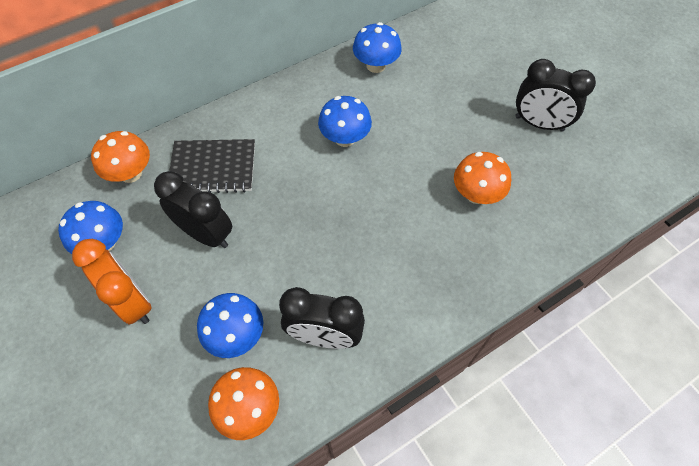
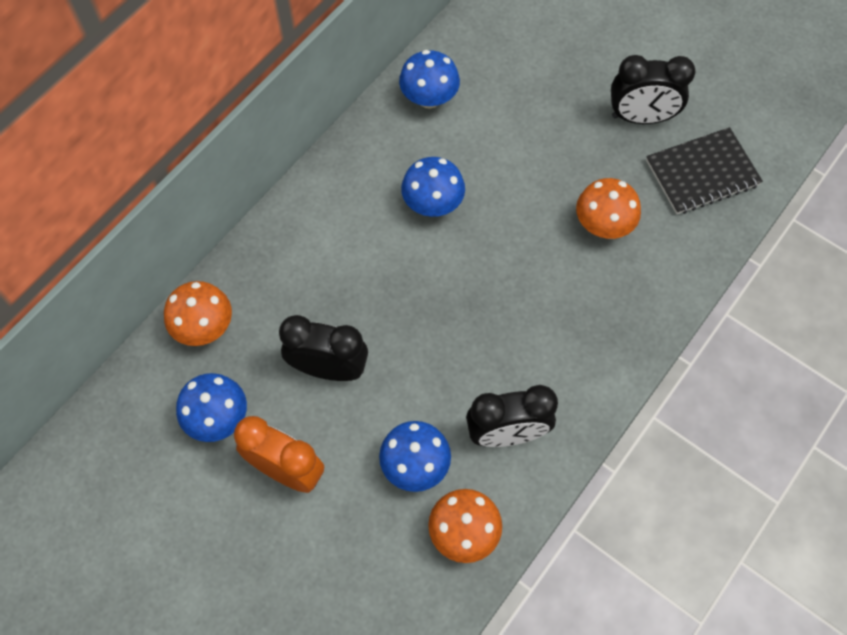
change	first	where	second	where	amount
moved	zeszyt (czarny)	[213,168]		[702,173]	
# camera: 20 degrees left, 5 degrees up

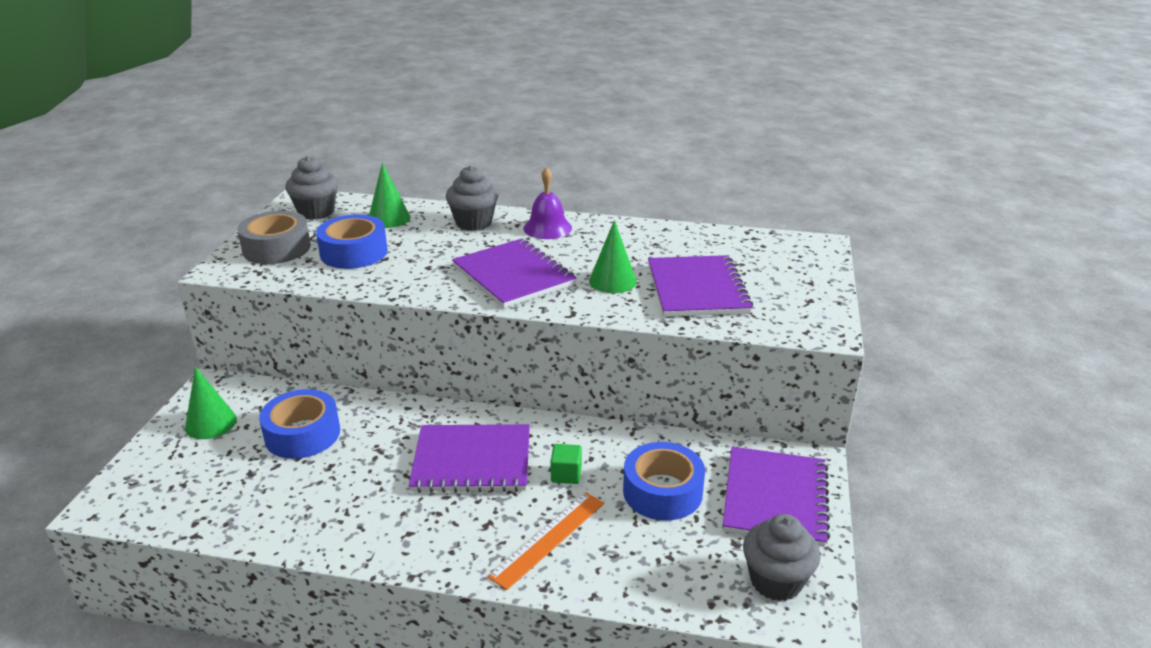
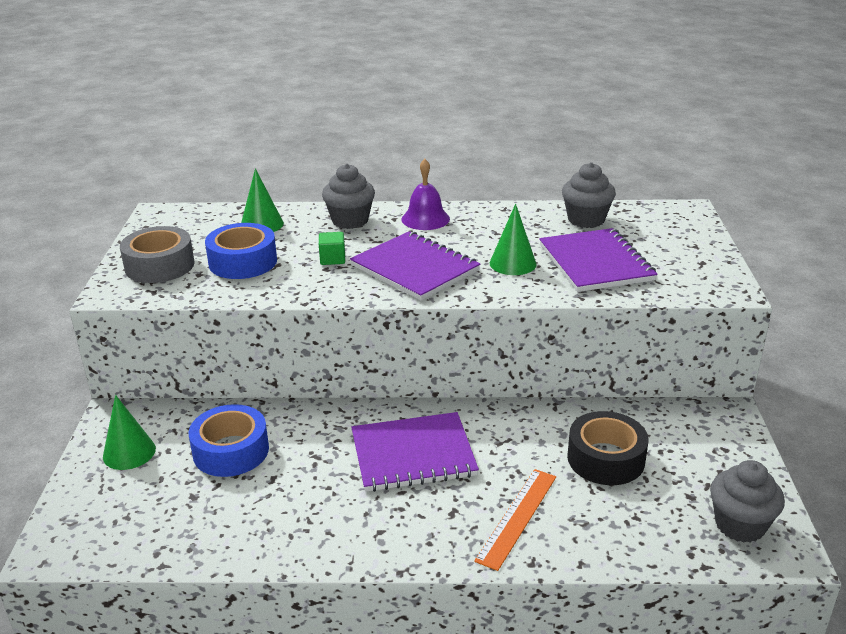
change	first	where	second	where	amount
moved	sześcian (zielony)	[566,474]		[332,259]	
moved	muffinka (szary)	[316,212]		[586,220]	
recoloured	taśma klejąca (niebieski)	[662,492]	taśma klejąca (czarny)	[605,459]	
removed	zeszyt (fioletowy)	[775,498]			
# camera: 10 degrees left, 0 degrees up

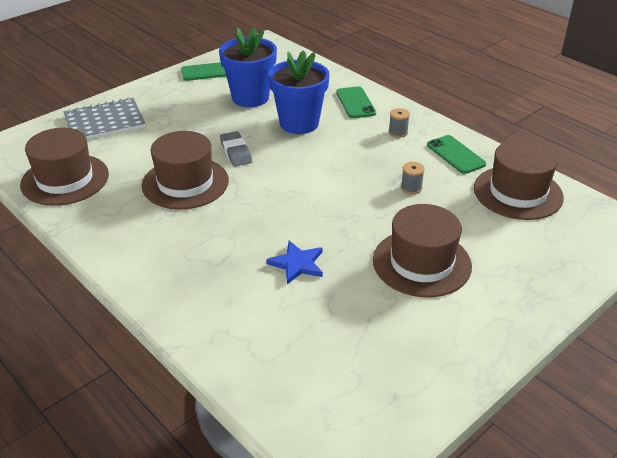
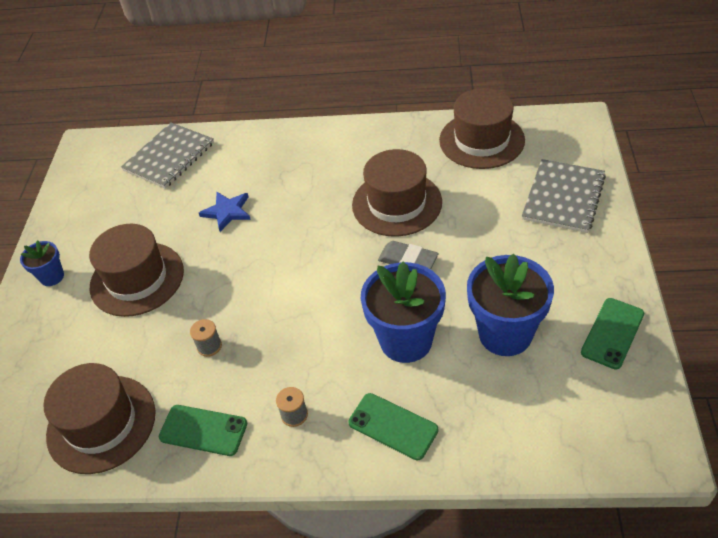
change	first	where	second	where	amount
added			doniczka (niebieski)	[52,277]	
added			zeszyt (szary)	[169,157]	
# camera: 140 degrees right, 10 degrees up

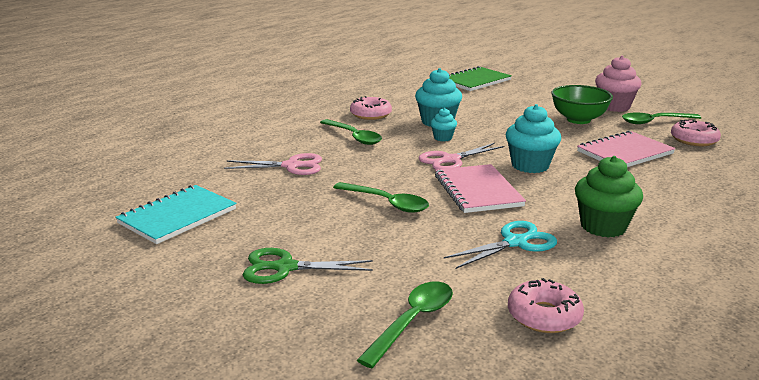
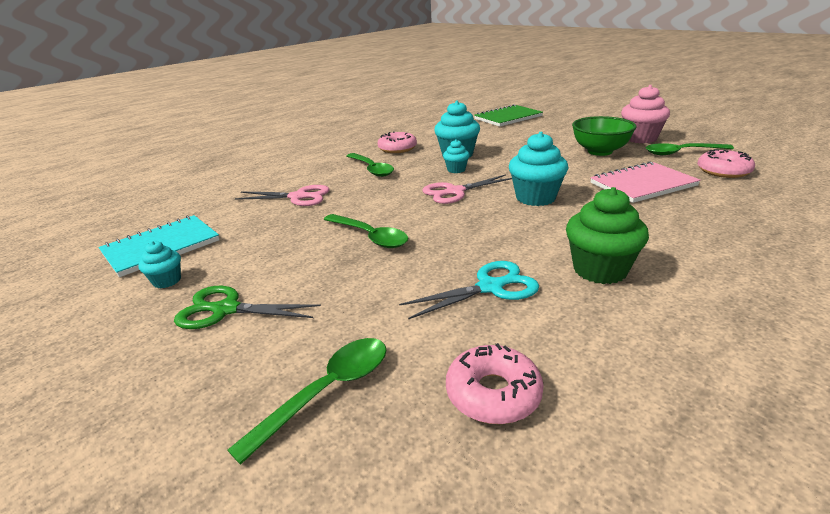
change	first	where	second	where	amount
added			muffinka (turkusowy)	[167,281]	
removed	zeszyt (różowy)	[477,191]			
# camera: 10 degrees right, 5 degrees up

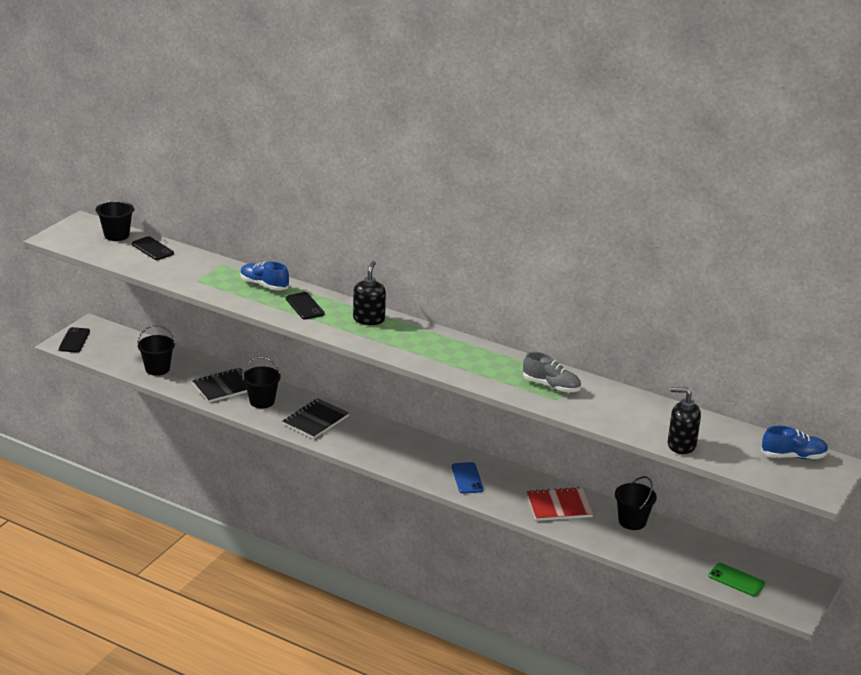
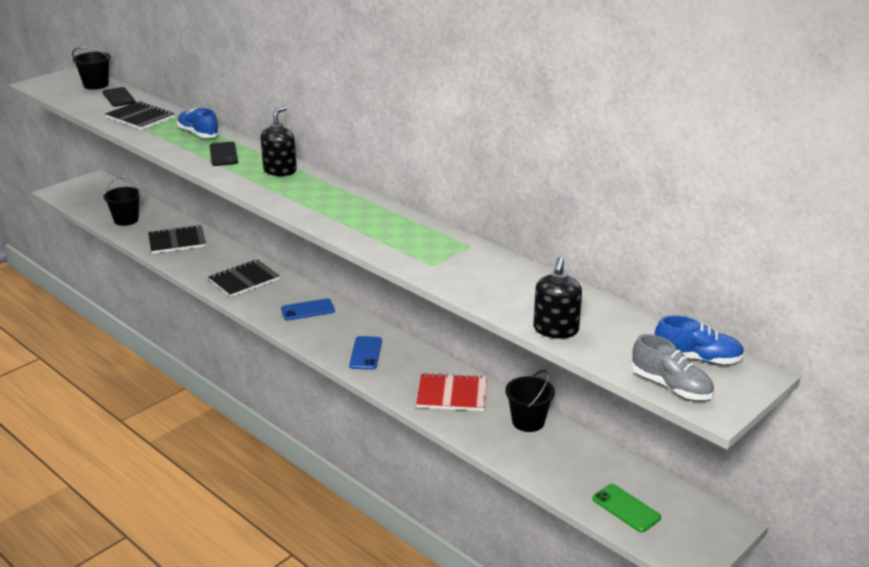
change	first	where	second	where	amount
added			zeszyt (czarny)	[140,117]	
added			telefon (niebieski)	[308,310]	
turned	dozownik mydła (czarny)	[681,445]		[555,330]	105 degrees counterclockwise
moved	but (szary)	[551,386]		[671,386]	
removed	telefon (czarny)	[74,340]			
removed	wiadro (czarny)	[262,401]			
# camera: 15 degrees right, 0 degrees up

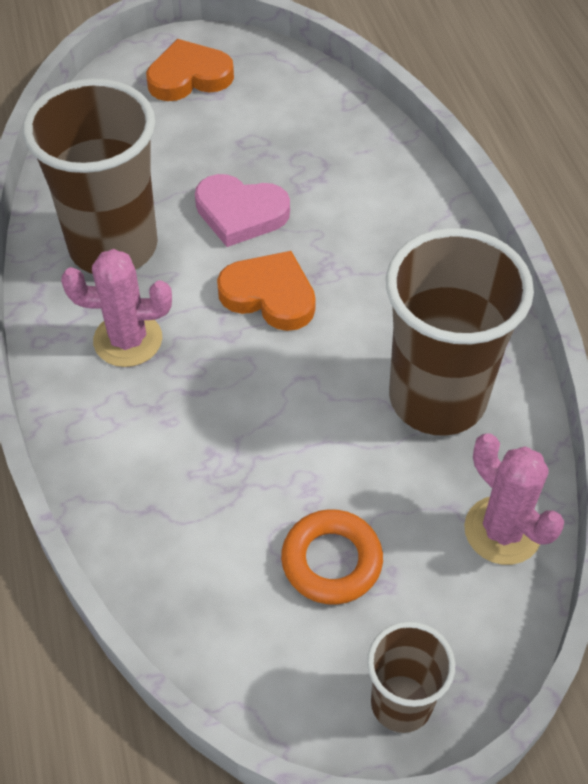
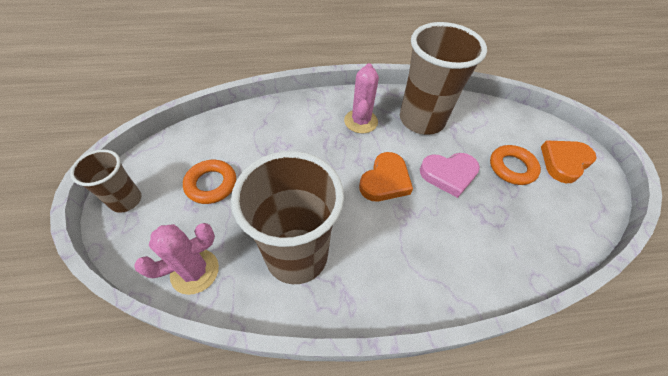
change	first	where	second	where	amount
turned	serce (różowy)	[240,213]		[448,174]	120 degrees counterclockwise
added			pierścień (pomarańczowy)	[512,167]	
turned	serce (pomarańczowy)	[189,77]		[564,162]	120 degrees counterclockwise
# camera: 95 degrees right, 0 degrees up

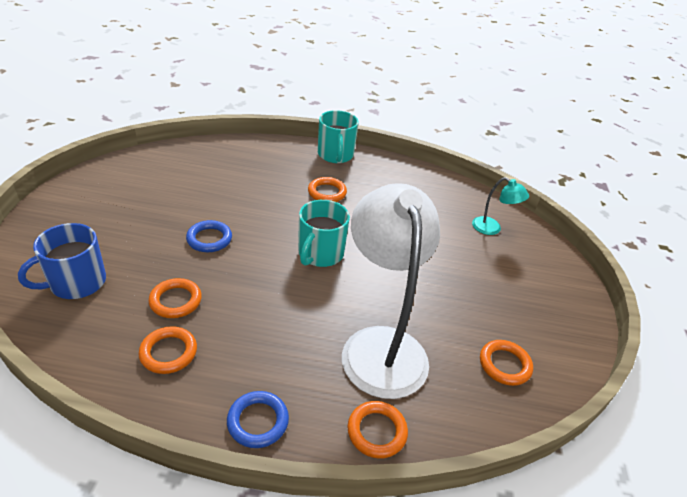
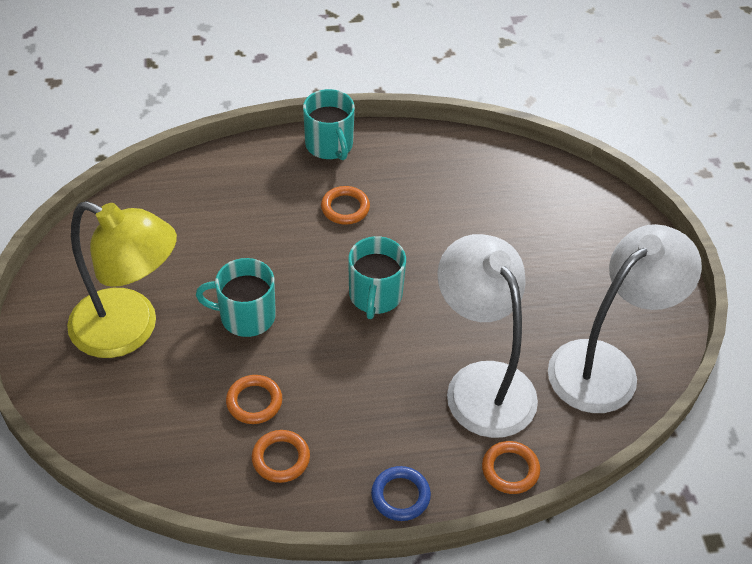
change	first	where	second	where	amount
added			lampka (żółty)	[129,330]	
replaced	pierścień (niebieski)	[209,239]	kubek (turkusowy)	[246,316]	
replaced	pierścień (pomarańczowy)	[504,365]	lampka (biały)	[606,366]	
removed	kubek (niebieski)	[76,282]			
removed	lampka (turkusowy)	[492,229]			
# camera: 15 degrees left, 10 degrees up

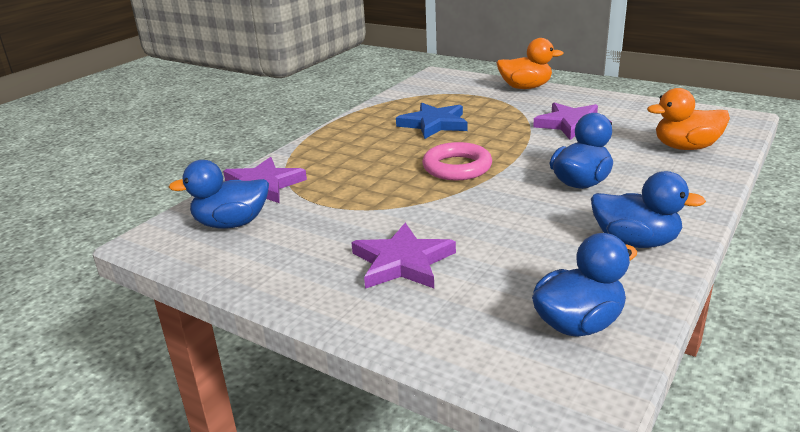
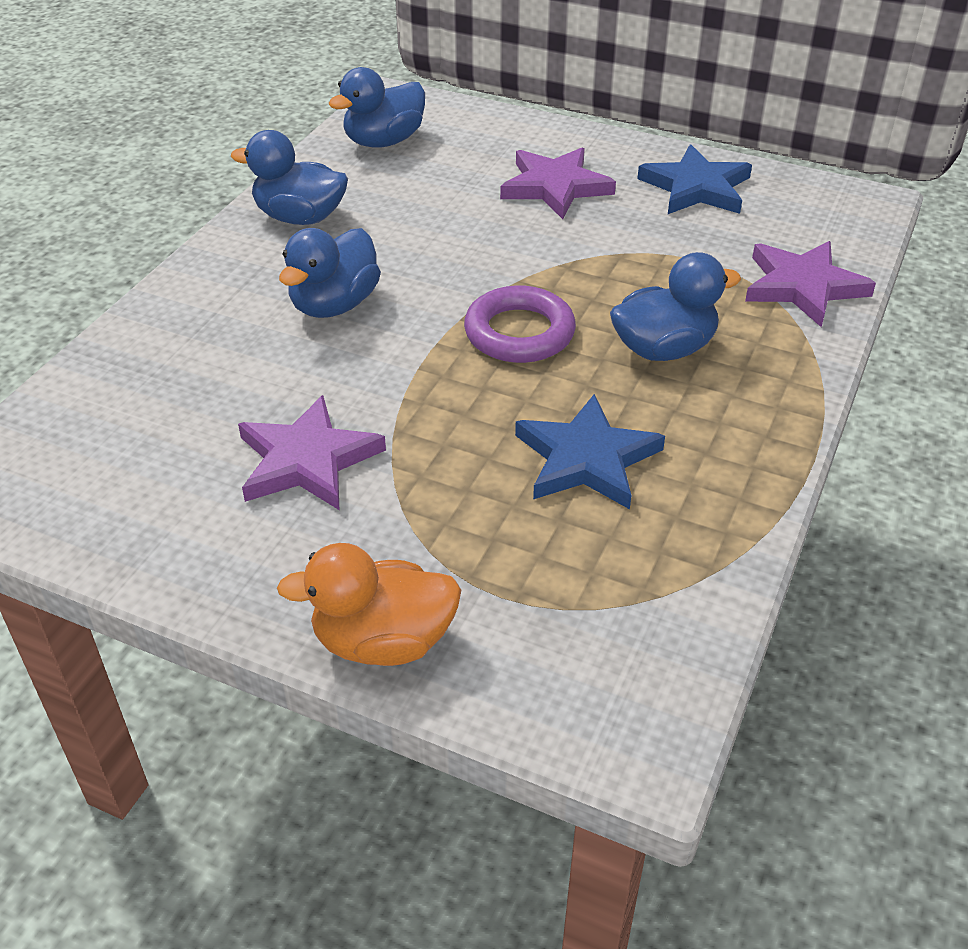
change	first	where	second	where	amount
recoloured	pierścień (różowy)	[457,167]	pierścień (fioletowy)	[519,333]	
moved	kaczka (niebieski)	[231,223]		[663,349]	
added			gwiazda (niebieski)	[696,188]	
removed	kaczka (pomarańczowy)	[686,147]			
# camera: 170 degrees right, 15 degrees up

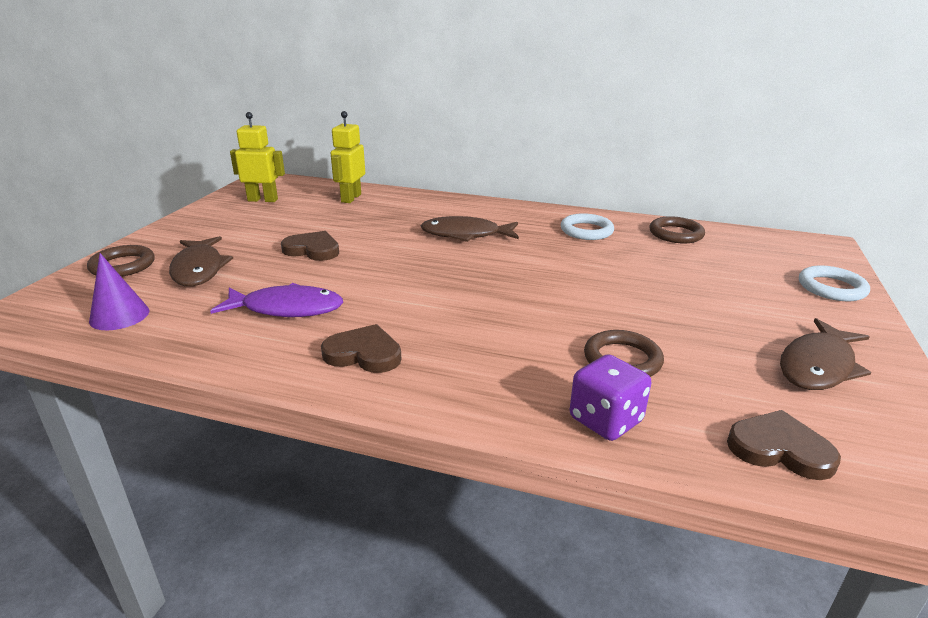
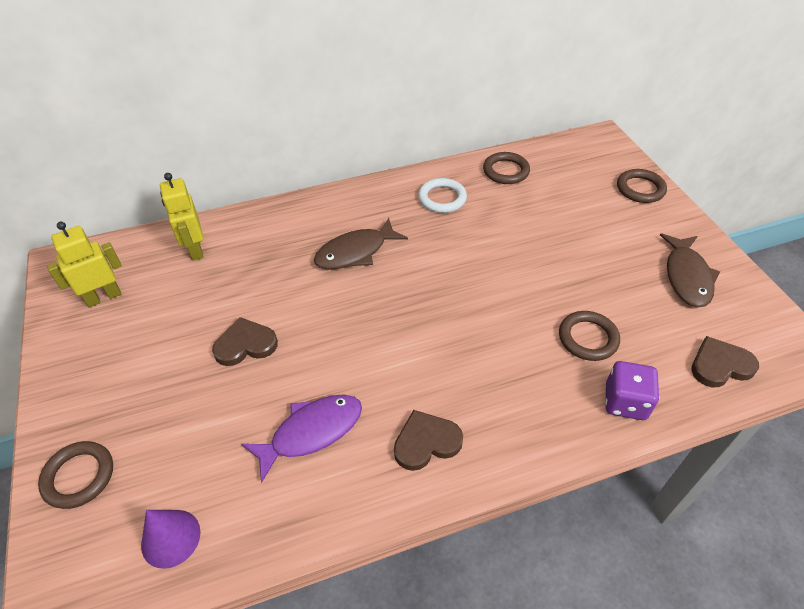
change	first	where	second	where	amount
recoloured	pierścień (biały)	[831,288]	pierścień (brązowy)	[640,189]	
removed	ryba (brązowy)	[199,269]			
# camera: 35 degrees left, 20 degrees up

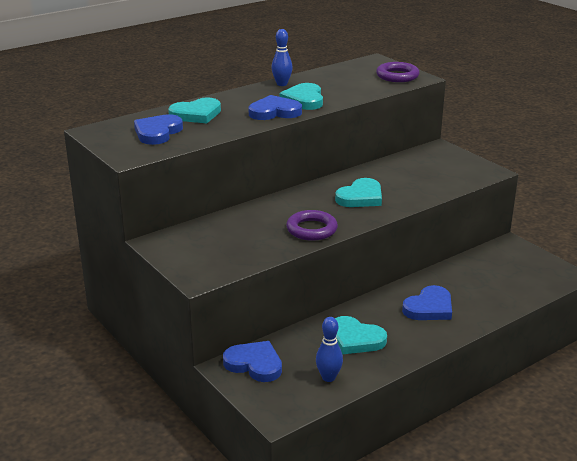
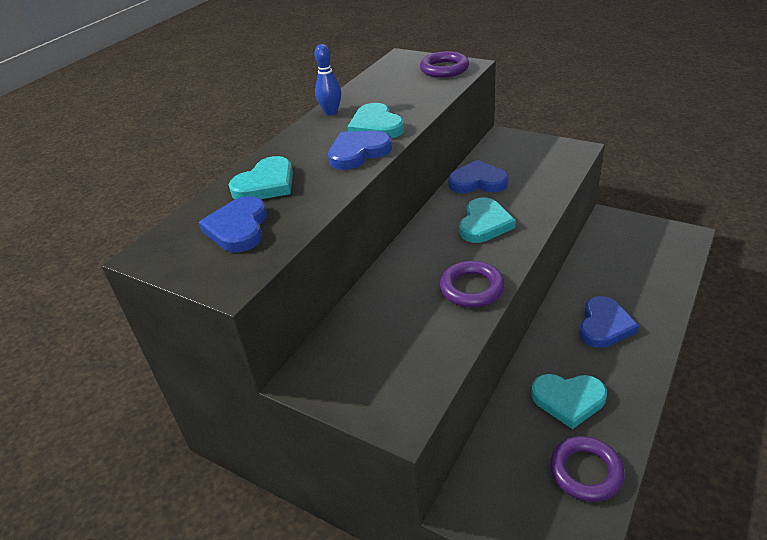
change	first	where	second	where	amount
moved	serce (niebieski)	[254,364]		[478,182]	
replaced	kręgiel (niebieski)	[328,377]	pierścień (fioletowy)	[586,472]	
# camera: 20 degrees left, 10 degrees up

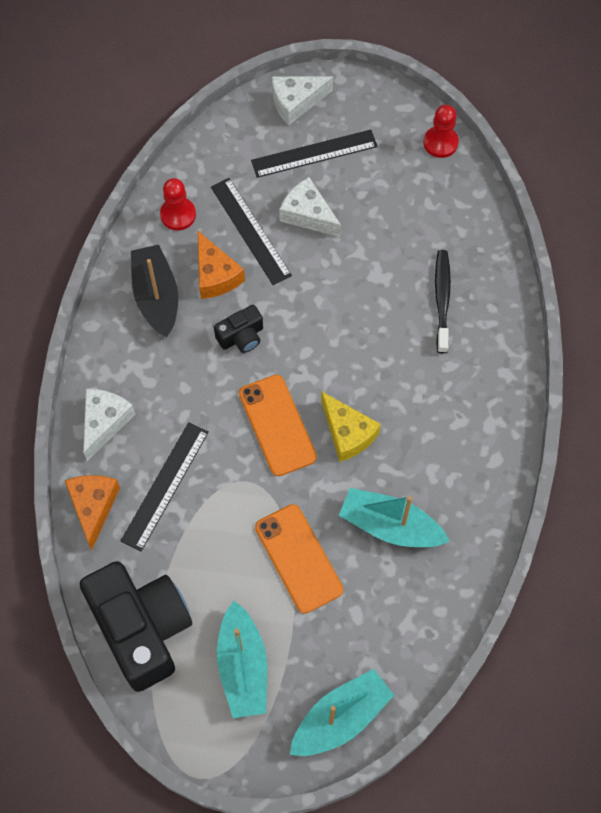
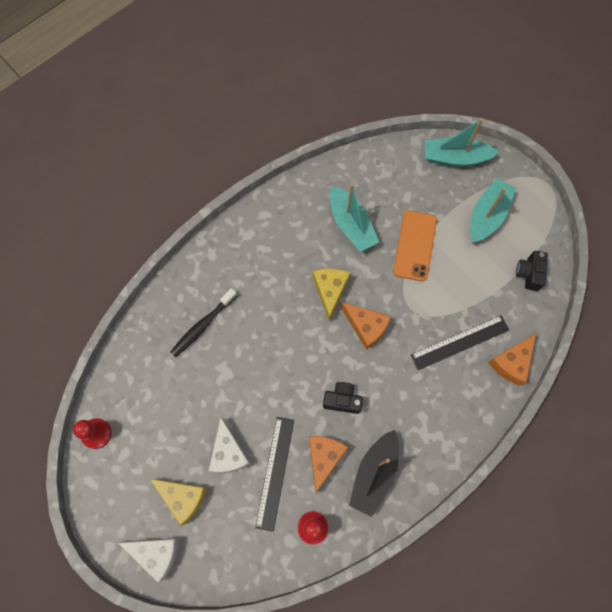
change	first	where	second	where	amount
replaced	linijka (czarny)	[314,153]	ser (żółty)	[182,497]	
replaced	telefon (pomarańczowy)	[277,425]	ser (pomarańczowy)	[366,327]	
resized	aparat fotograficzny (czarny)	[142,628]		[529,274]	x0.45
removed	ser (biały)	[105,422]			
# camera: 140 degrees left, 5 degrees up

